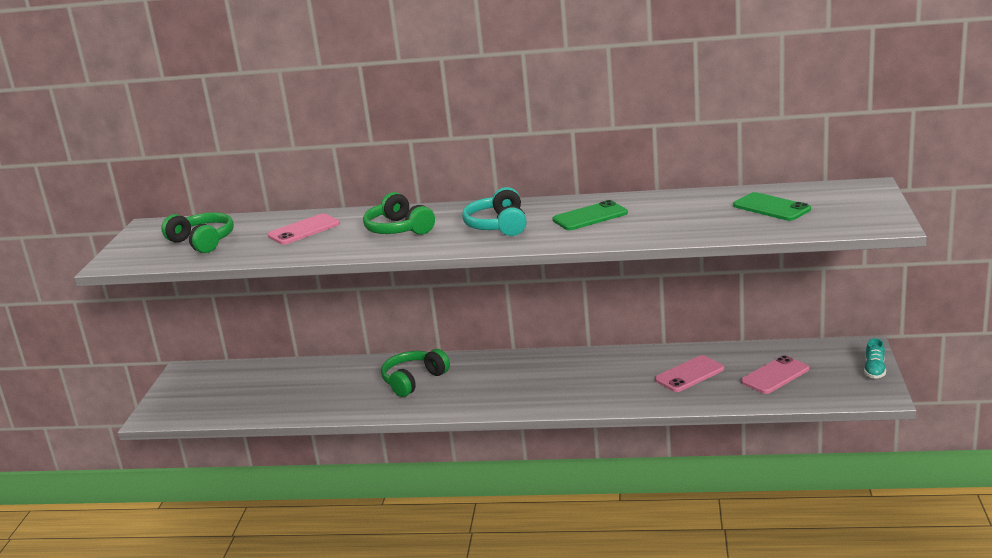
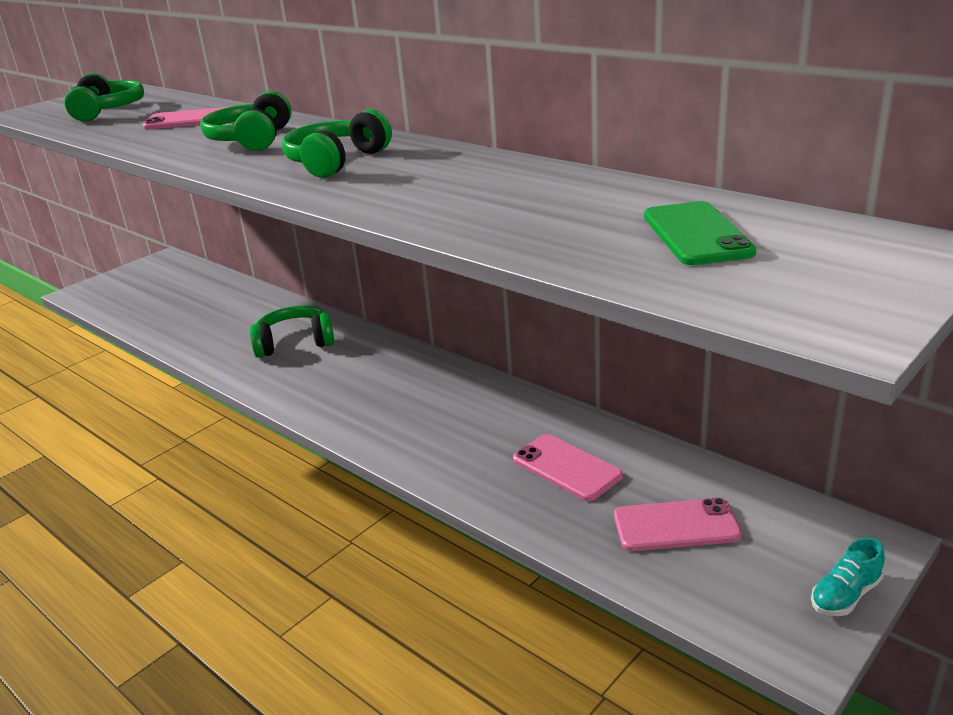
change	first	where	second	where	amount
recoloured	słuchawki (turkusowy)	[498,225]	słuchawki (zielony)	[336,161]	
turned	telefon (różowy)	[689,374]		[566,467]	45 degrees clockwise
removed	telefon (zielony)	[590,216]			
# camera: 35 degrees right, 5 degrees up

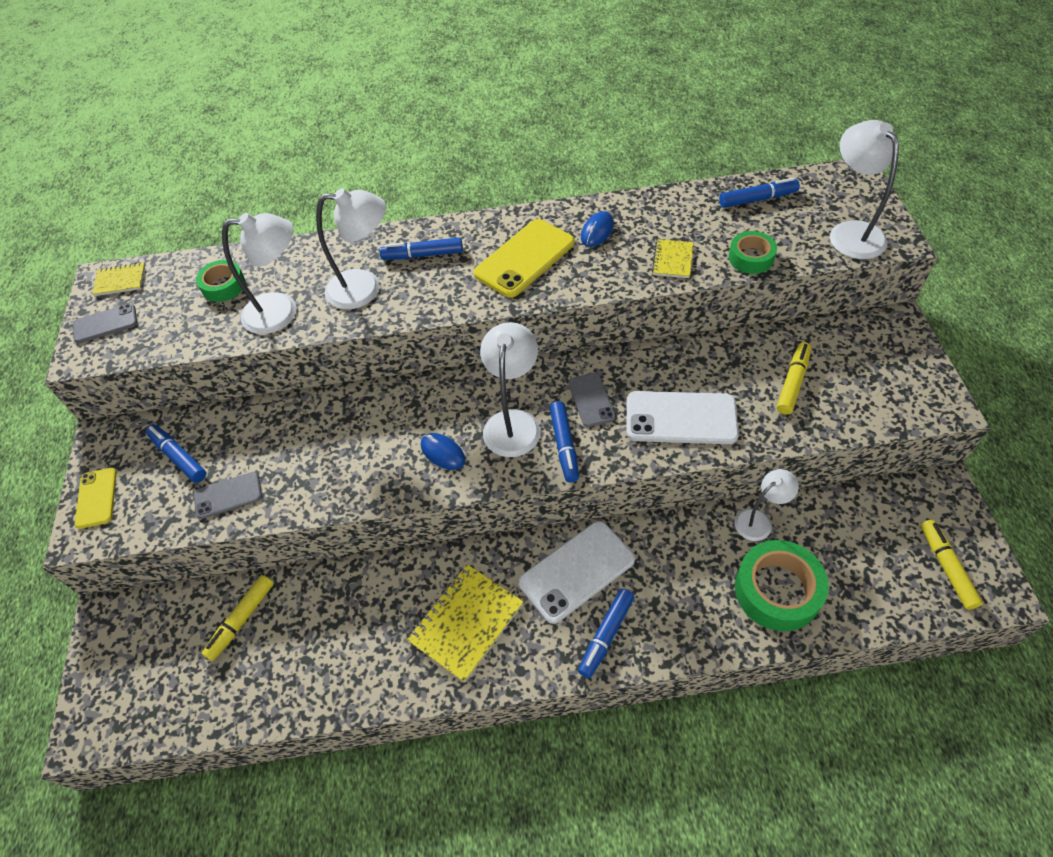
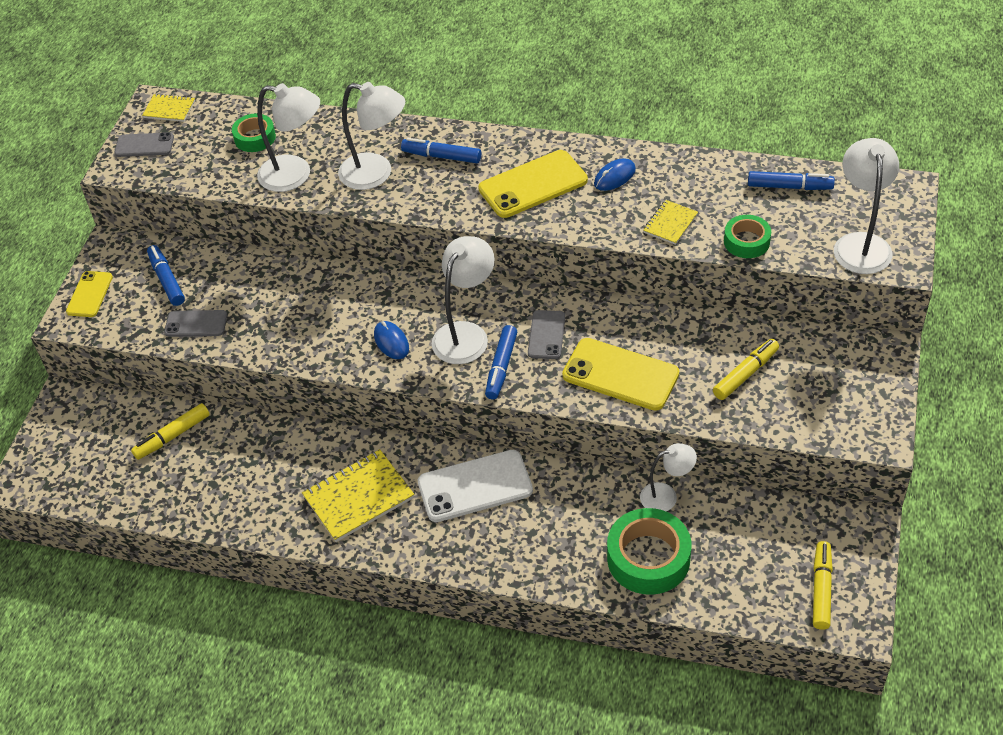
change	first	where	second	where	amount
recoloured	telefon (biały)	[681,418]	telefon (żółty)	[620,375]	
removed	flamaster (niebieski)	[606,635]			
# camera: 20 degrees right, 5 degrees down

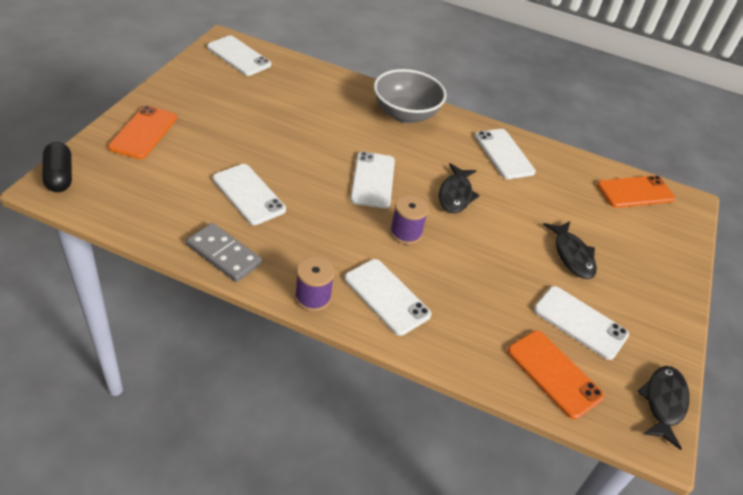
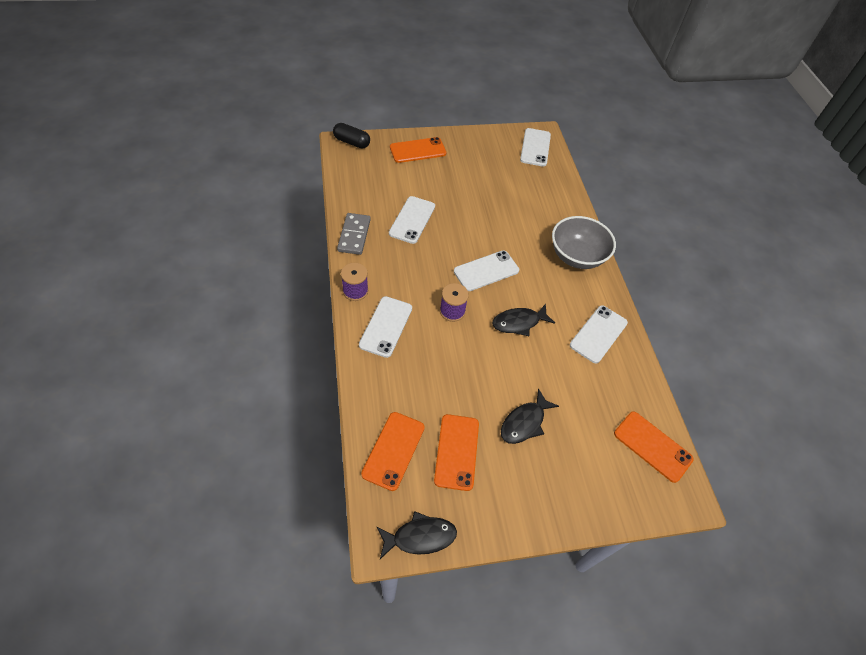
change	first	where	second	where	amount
turned	kapsułka (czarny)	[59,176]		[352,142]	75 degrees clockwise
recoloured	telefon (biały)	[580,322]	telefon (pomarańczowy)	[456,451]	
# camera: 60 degrees right, 10 degrees up

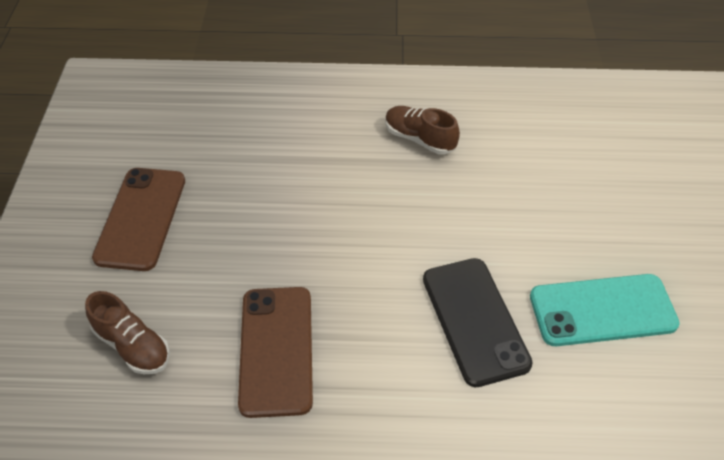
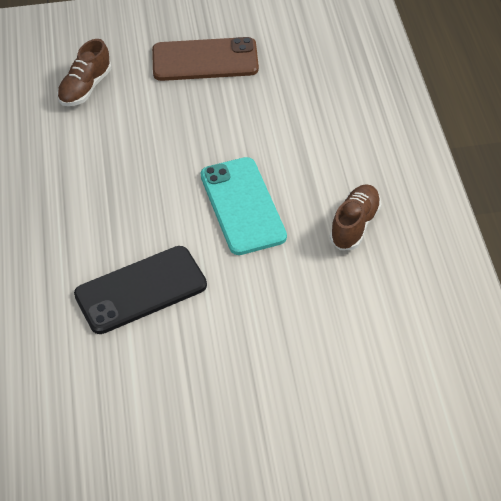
change	first	where	second	where	amount
moved	telefon (turkusowy)	[602,310]		[242,206]	
removed	telefon (brązowy)	[276,350]			
# camera: 80 degrees right, 0 degrees up

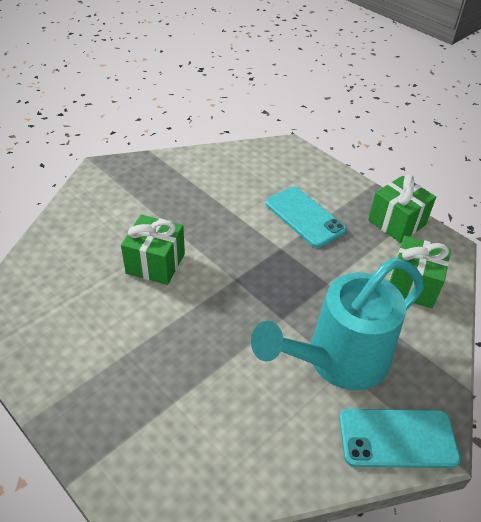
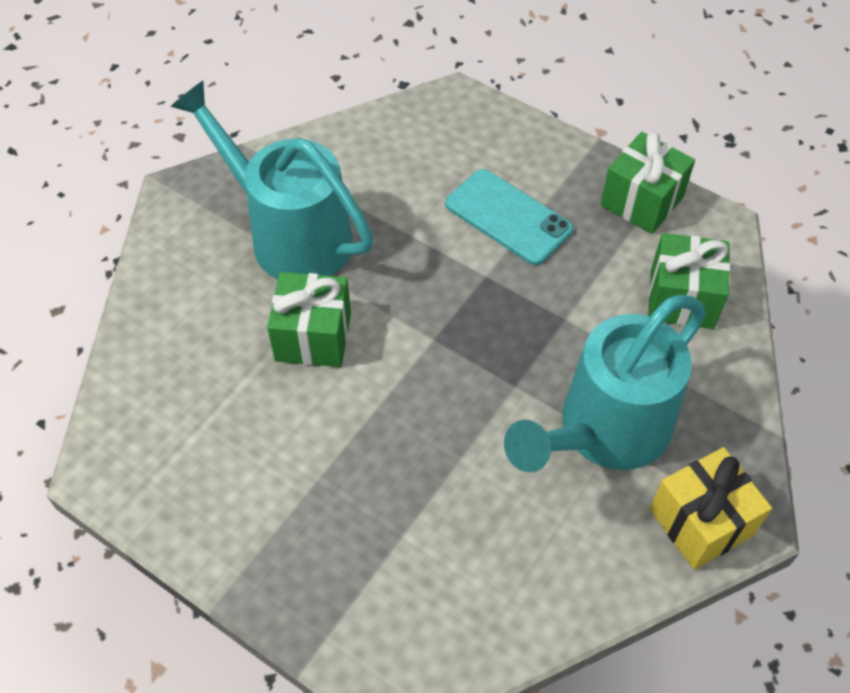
change	first	where	second	where	amount
added			konewka (turkusowy)	[290,235]	
replaced	telefon (turkusowy)	[397,438]	prezent (żółty)	[701,522]	
# camera: 10 degrees left, 10 degrees up

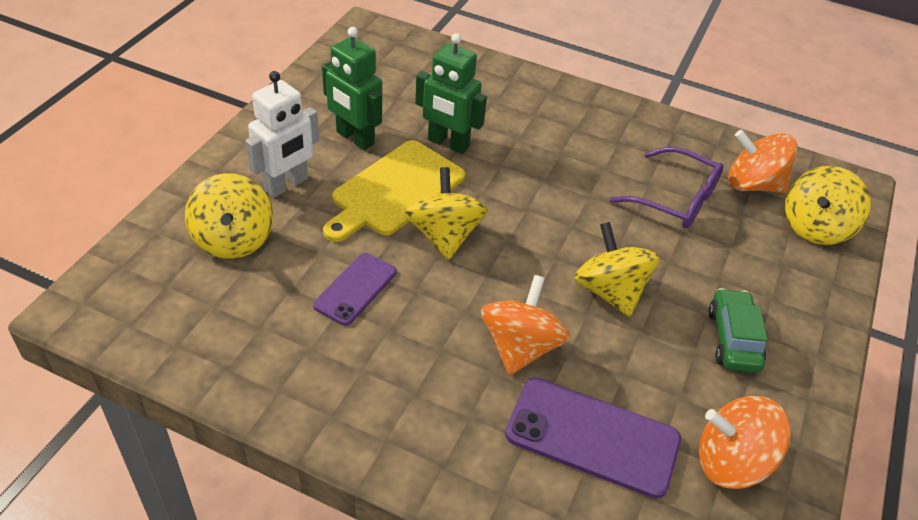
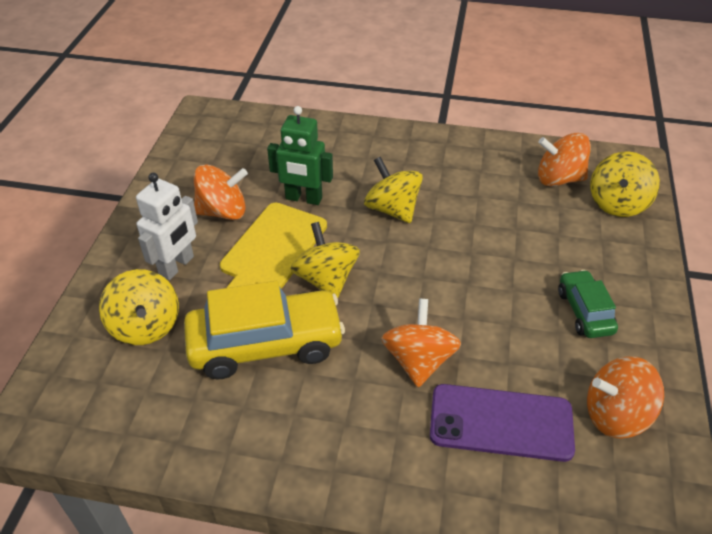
change	first	where	second	where	amount
replaced	telefon (fioletowy)	[355,289]	samochód (żółty)	[266,344]	
replaced	robot (zielony)	[355,138]	bączek (pomarańczowy)	[223,211]	
moved	bączek (żółty)	[610,291]		[392,209]	
removed	okulary (fioletowy)	[675,199]			
# camera: 10 degrees left, 0 degrees up

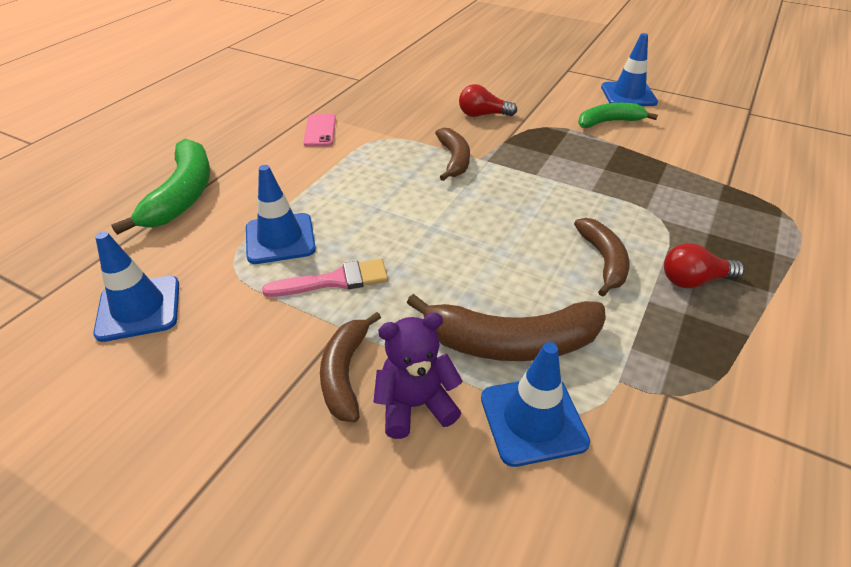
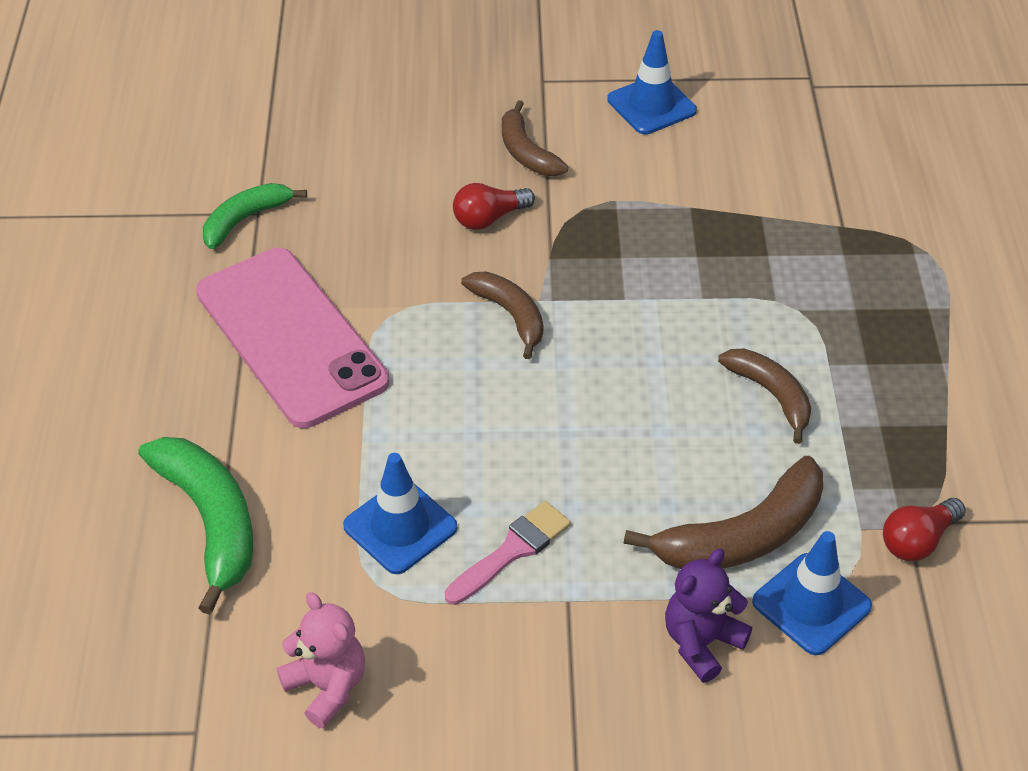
change	first	where	second	where	amount
resized	telefon (różowy)	[320,130]		[291,337]	x2.48
moved	banan (zielony)	[609,122]		[245,219]	
replaced	pachołek (niebieski)	[139,308]	miś (różowy)	[327,686]	
moved	banan (brązowy)	[345,373]		[526,152]	
moved	żarówka (czerwony)	[694,280]		[918,540]	
# camera: 30 degrees left, 5 degrees up

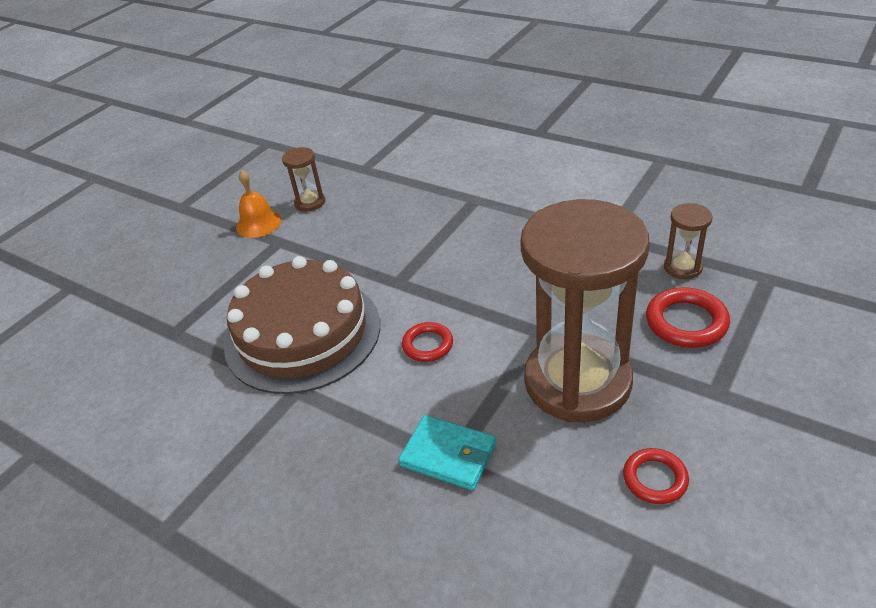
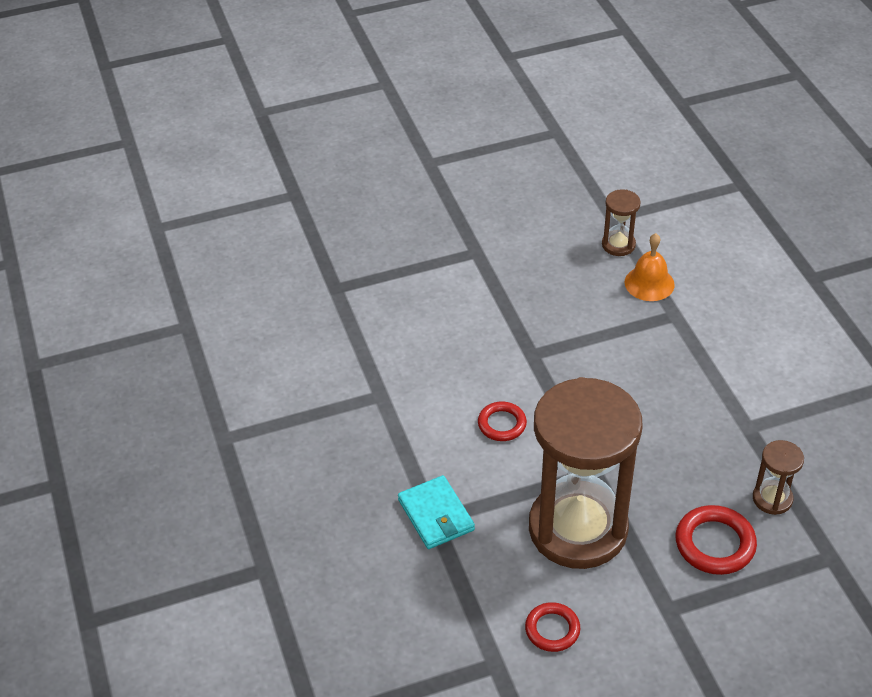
change	first	where	second	where	amount
moved	klepsydra (brązowy)	[310,202]		[618,245]	
moved	dzwonek (pomarańczowy)	[258,223]		[649,283]	
removed	tort (brązowy)	[302,334]			
# camera: 35 degrees right, 5 degrees up

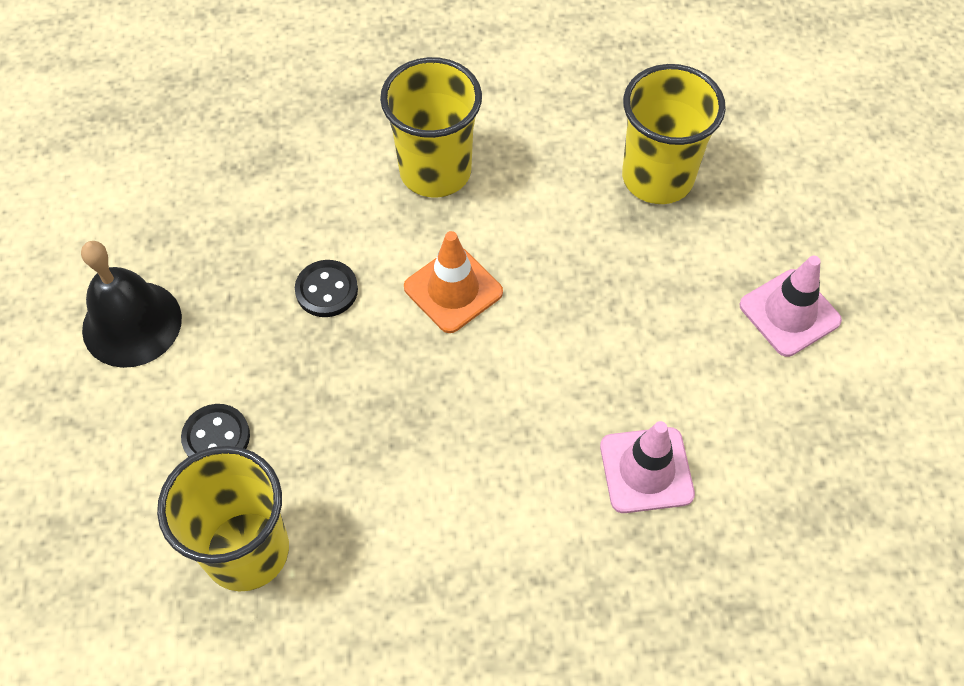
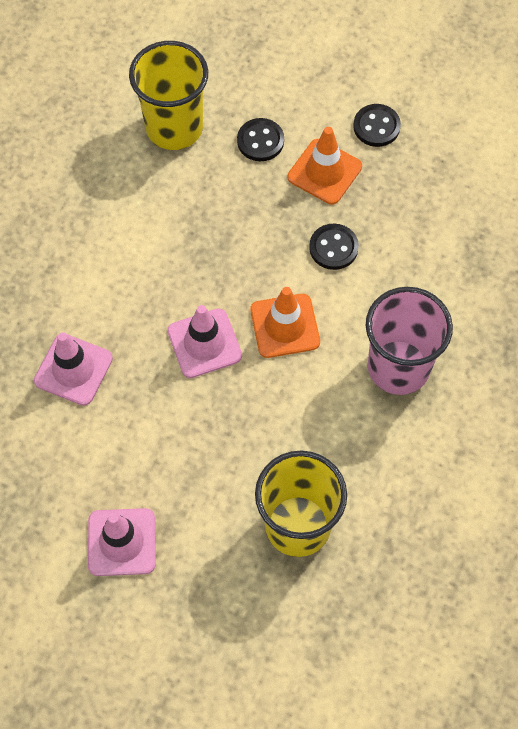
change	first	where	second	where	amount
added			pachołek (różowy)	[204,343]	
added			pachołek (pomarańczowy)	[324,172]	
replaced	dzwonek (czarny)	[132,323]	guzik (czarny)	[376,126]	
recoloured	szklanka (żółty)	[435,171]	szklanka (różowy)	[398,367]	
# camera: 120 degrees right, 5 degrees up

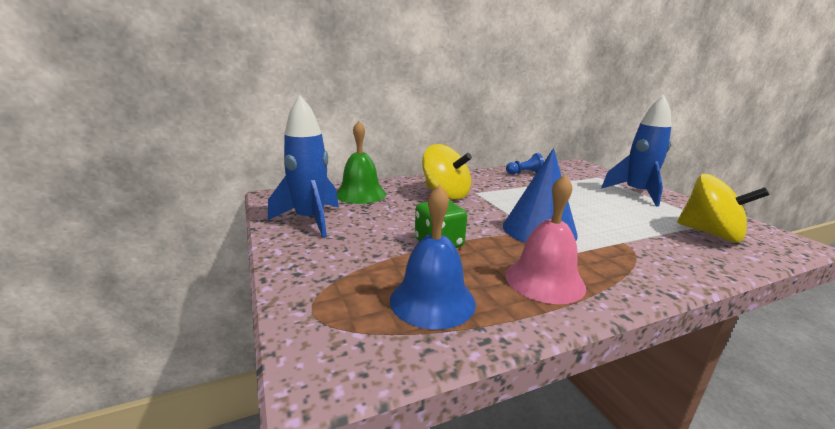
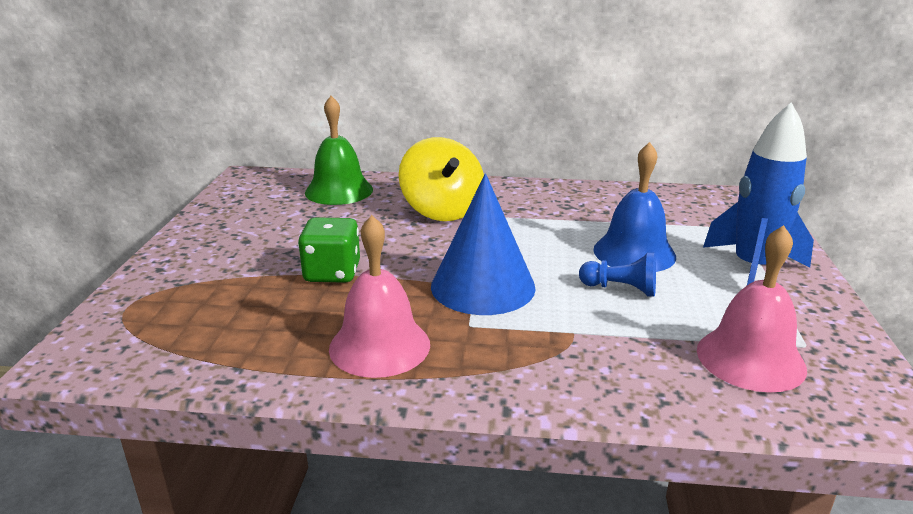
change	first	where	second	where	amount
moved	pionek (niebieski)	[524,173]		[621,289]	
moved	dzwonek (niebieski)	[432,300]		[634,252]	
replaced	bączek (żółty)	[710,233]	dzwonek (różowy)	[750,359]	
removed	rakieta (niebieski)	[310,220]			
# camera: 30 degrees right, 5 degrees up

